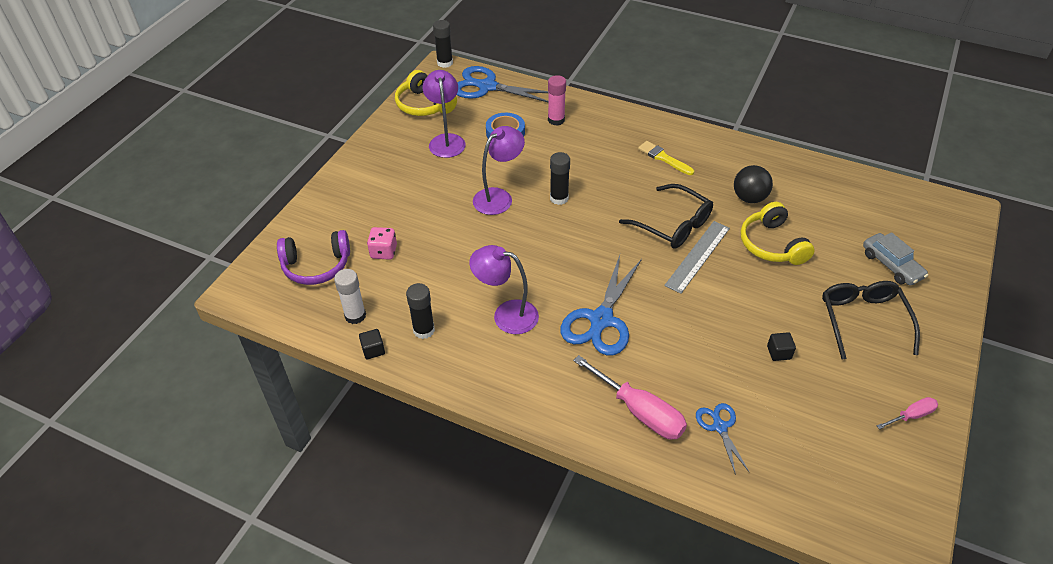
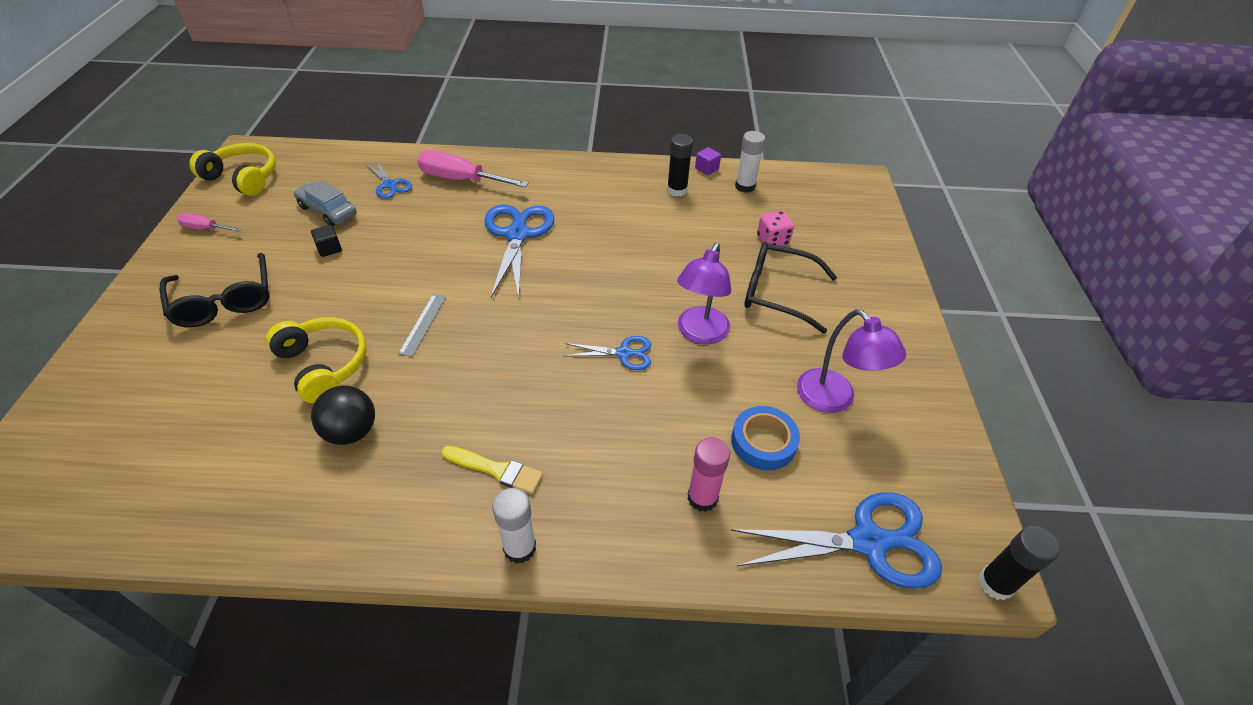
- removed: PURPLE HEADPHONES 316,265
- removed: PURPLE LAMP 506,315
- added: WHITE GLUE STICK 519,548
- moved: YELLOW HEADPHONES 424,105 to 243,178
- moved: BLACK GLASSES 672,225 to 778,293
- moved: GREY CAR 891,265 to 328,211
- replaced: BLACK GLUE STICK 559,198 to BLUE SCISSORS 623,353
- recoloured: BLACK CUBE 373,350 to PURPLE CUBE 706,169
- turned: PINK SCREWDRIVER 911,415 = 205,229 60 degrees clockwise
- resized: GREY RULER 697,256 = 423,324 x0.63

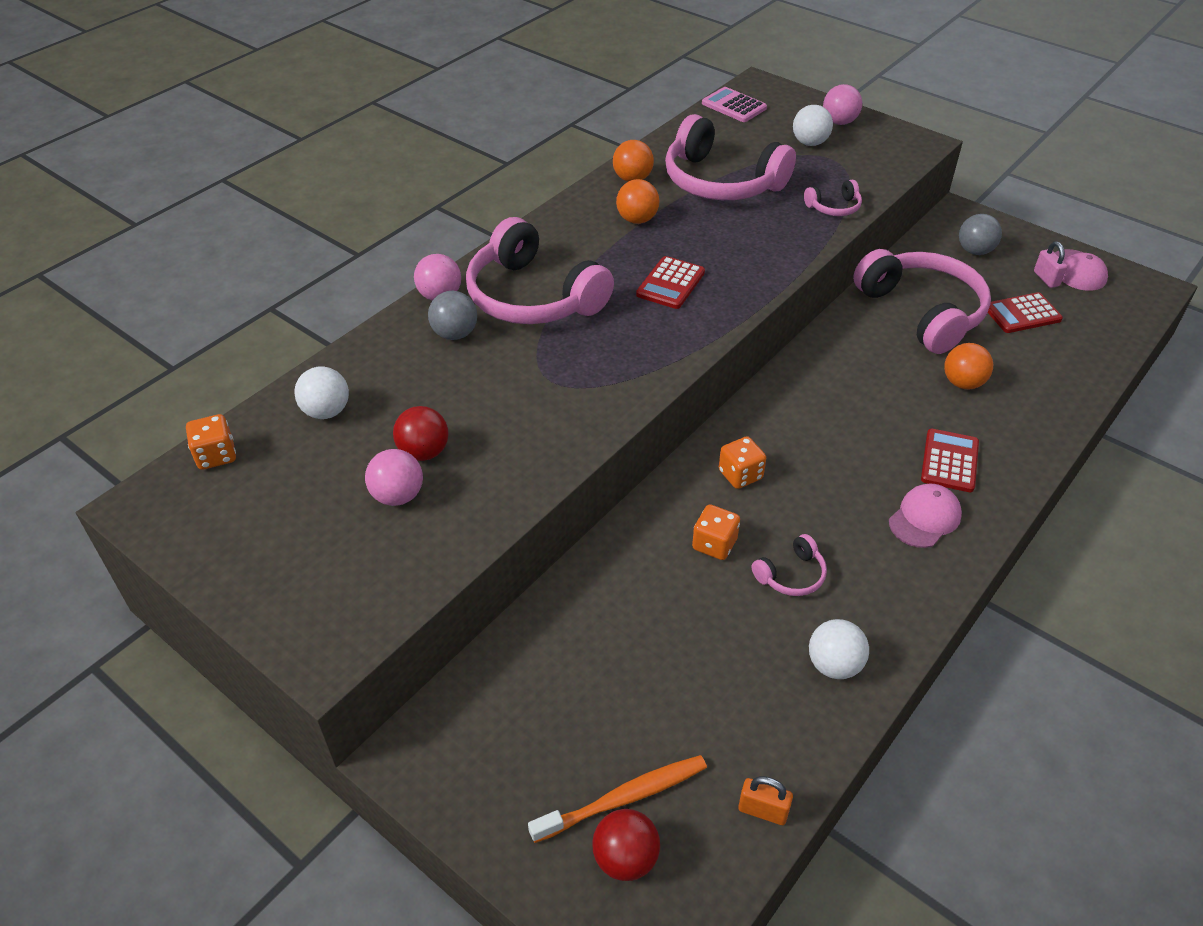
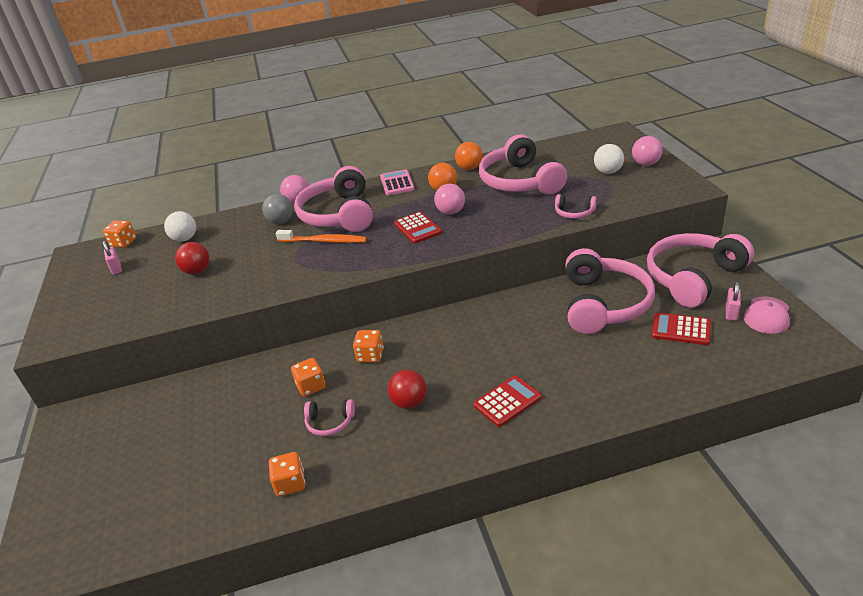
- removed: ORANGE PADLOCK 763,811
- removed: PINK CAP 925,518
- removed: ORANGE BALL 962,383
- added: PINK PADLOCK 116,268
- moved: PINK BALL 398,496 to 451,212
- moved: ORANGE TOOTHBRUSH 623,798 to 323,241
- moved: RED BALL 625,858 to 409,402
- moved: PINK CALCULATOR 734,106 to 397,183
- replaced: WHITE BALL 834,665 to ORANGE DICE 290,484
- replaced: GREY BALL 975,251 to PINK HEADPHONES 693,278
- turned: RED CALCULATOR 671,283 = 417,228 90 degrees counterclockwise

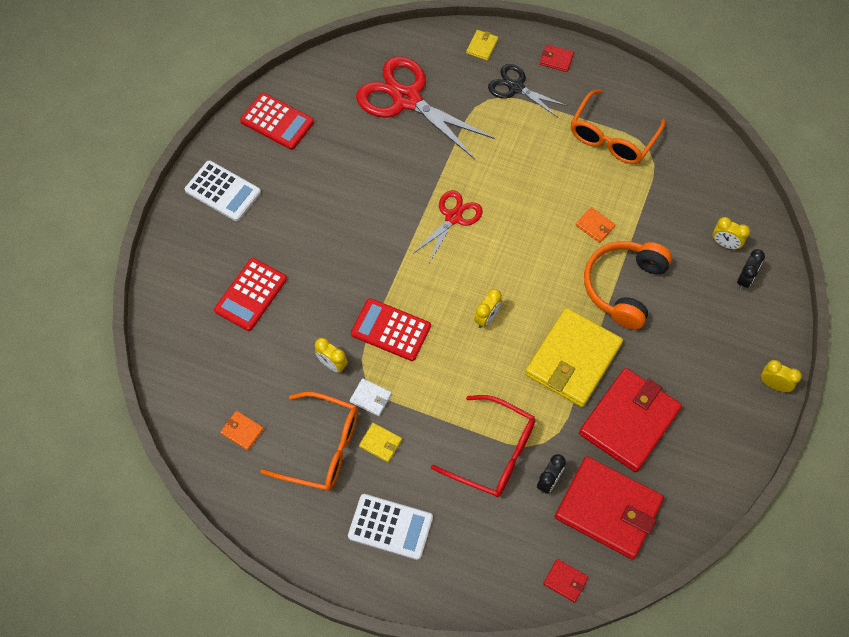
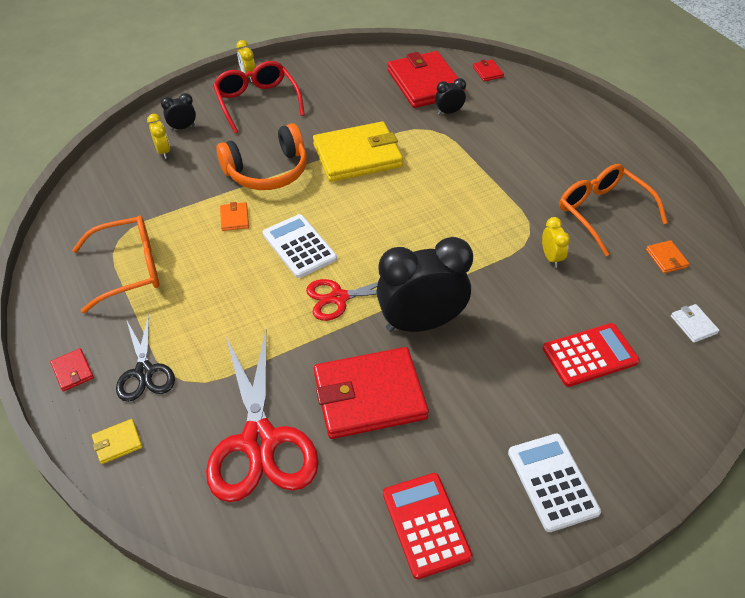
- removed: RED CALCULATOR 390,330
- removed: YELLOW WALLET 380,443
- removed: YELLOW CLOCK 487,318
- added: BLACK CLOCK 421,323
- moved: WHITE CALCULATOR 390,527 to 299,246
- moved: WHITE WALLET 370,398 to 693,325
- moved: RED GLASSES 493,453 to 257,102
- moved: RED WALLET 629,421 to 369,396

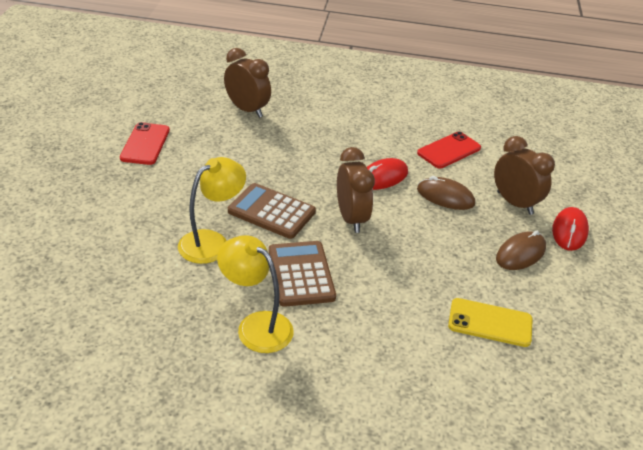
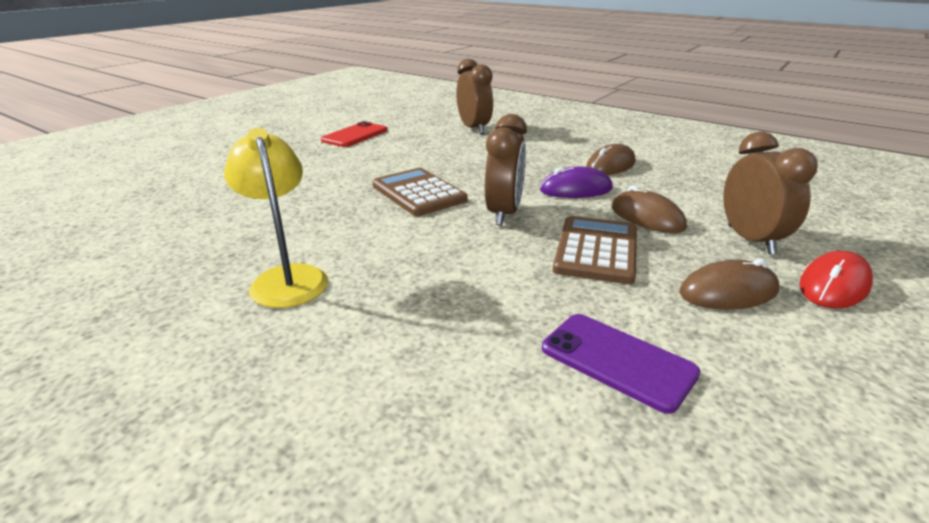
- removed: YELLOW LAMP 212,242
- removed: RED PHONE 449,150
- added: BROWN MOUSE 610,165
- moved: BROWN CALCULATOR 301,274 to 596,250
- recoloured: RED MOUSE 383,177 to PURPLE MOUSE 576,189
- recoloured: YELLOW PHONE 490,323 to PURPLE PHONE 617,361

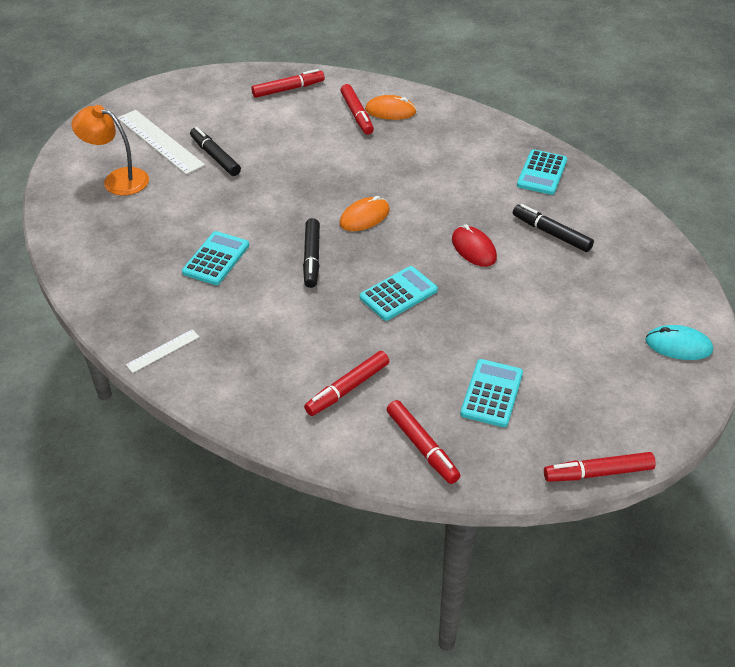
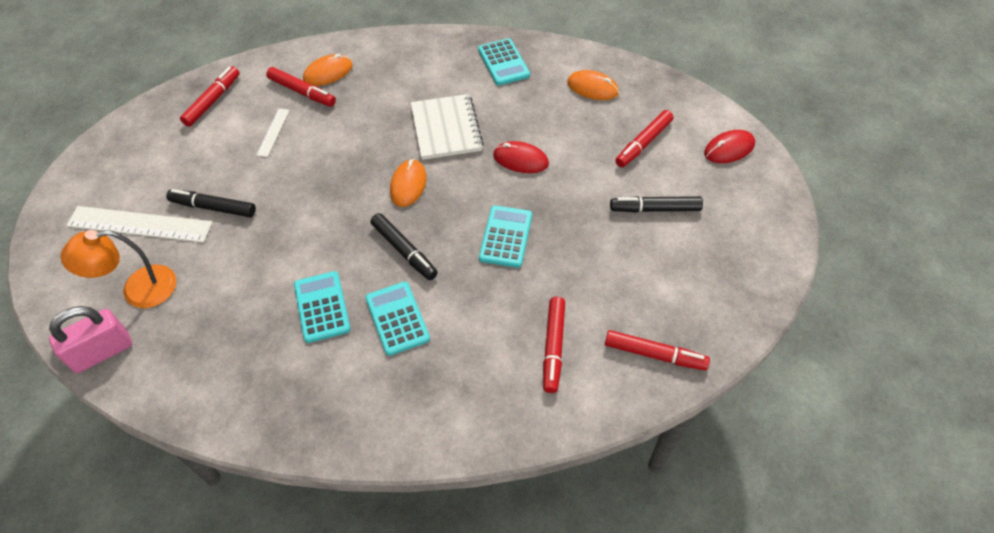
- added: PINK PADLOCK 102,352
- added: WHITE NOTEBOOK 446,128
- added: ORANGE MOUSE 592,88
- moved: WHITE RULER 163,351 to 273,132
- moved: TURQUOISE CALCULATOR 491,393 to 397,318
- moved: BLACK MARKER 551,233 to 655,209
- moved: RED MARKER 598,473 to 643,143
- recoloured: TURQUOISE MOUSE 678,345 to RED MOUSE 729,149

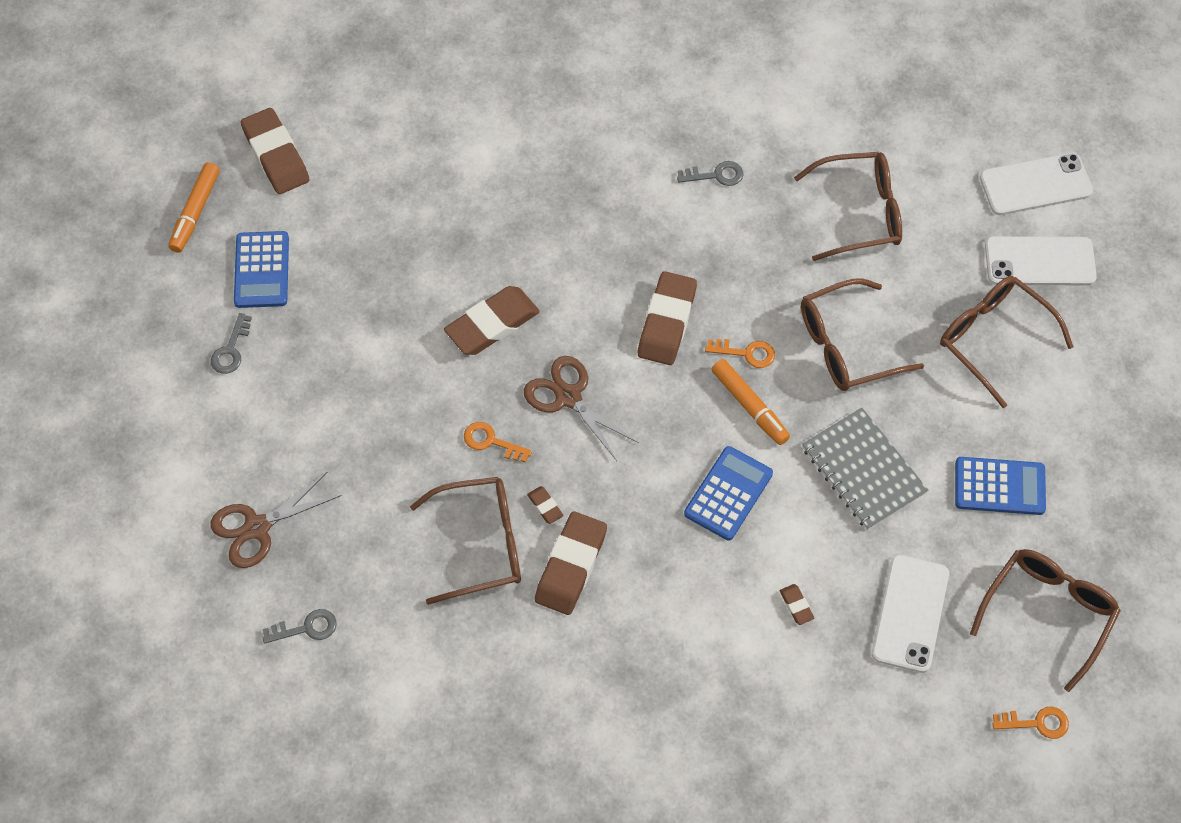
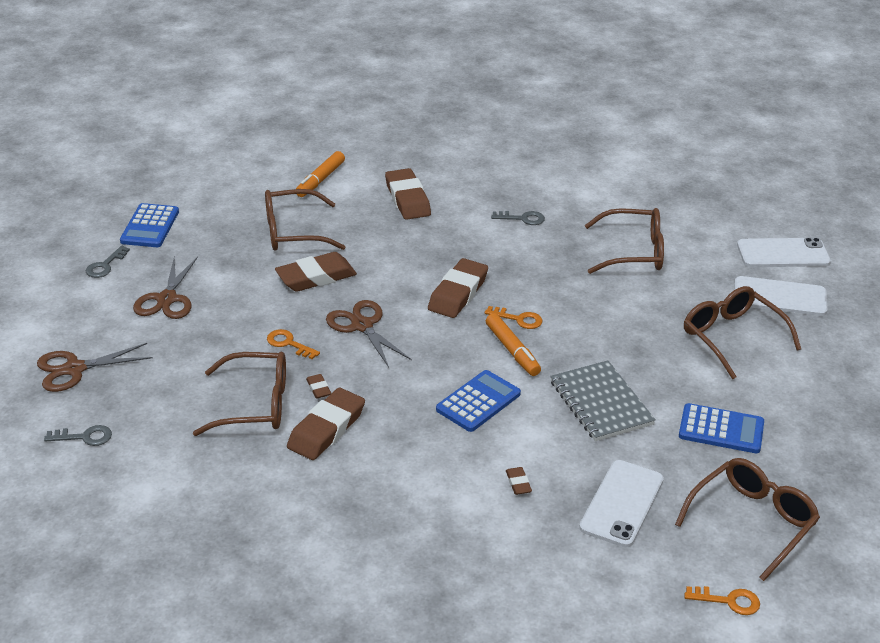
- added: BROWN SCISSORS 167,299
- moved: ORANGE MARKER 195,212 to 320,180
- moved: BROWN ERASER 276,155 to 407,199
- moved: BROWN GLASSES 847,345 to 294,232

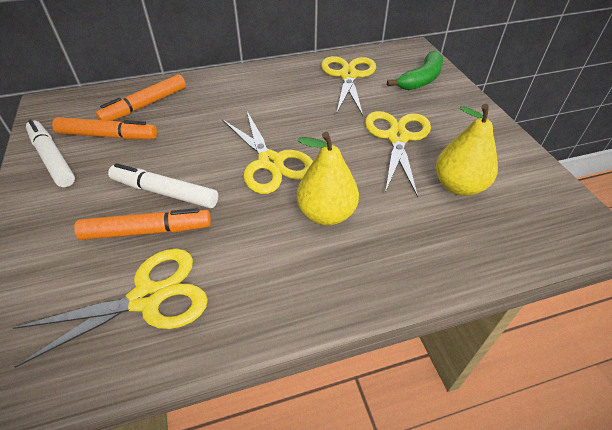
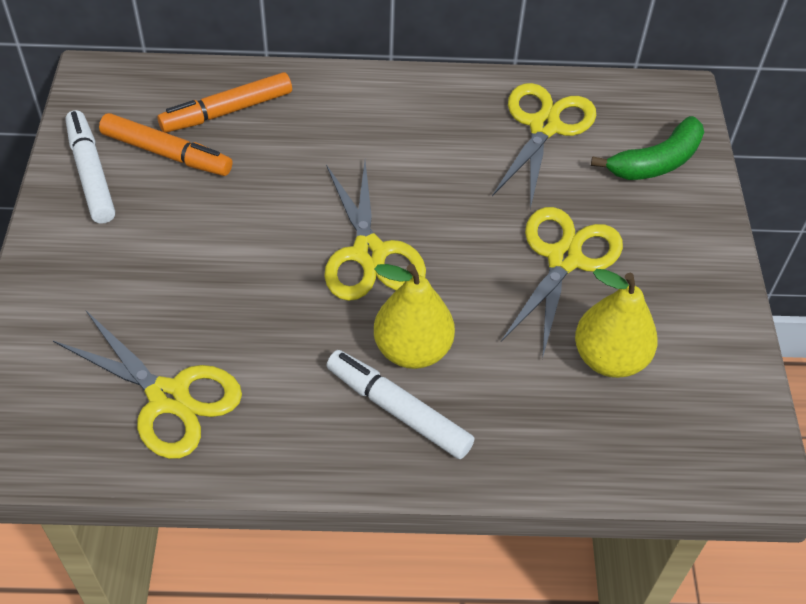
- removed: ORANGE MARKER 147,231
- moved: WHITE MARKER 165,192 to 398,410
- turned: YELLOW SCISSORS 147,298 = 168,397 45 degrees clockwise

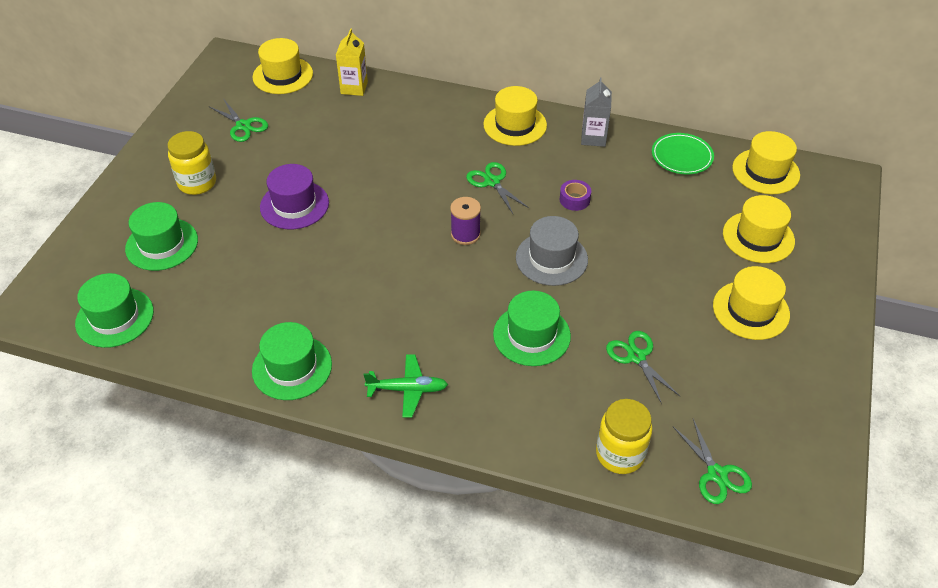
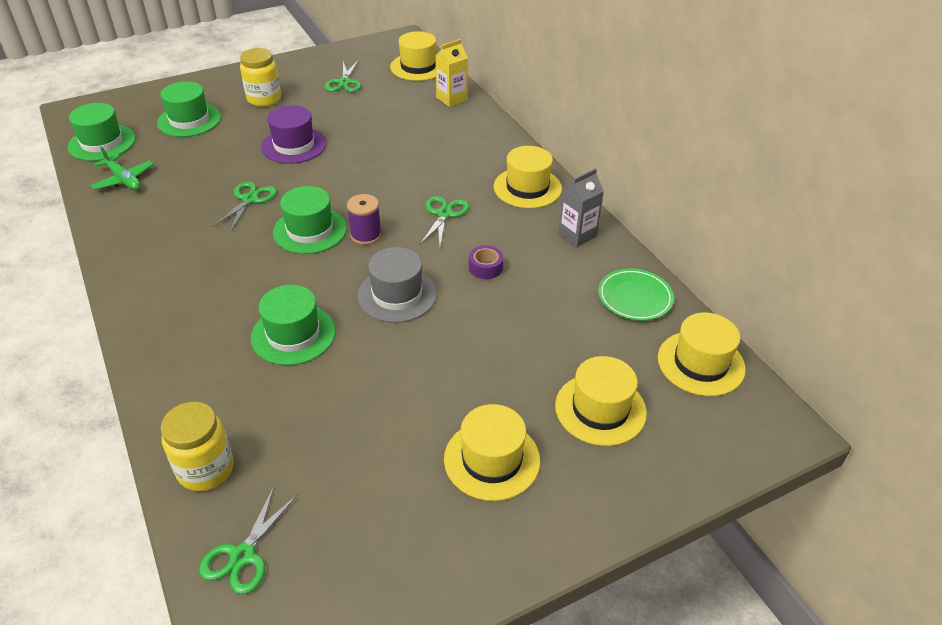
- moved: GREEN HAT 292,367 to 310,230
- moved: GREEN PLANE 408,389 to 124,180
- moved: GREEN SCISSORS 636,357 to 249,199

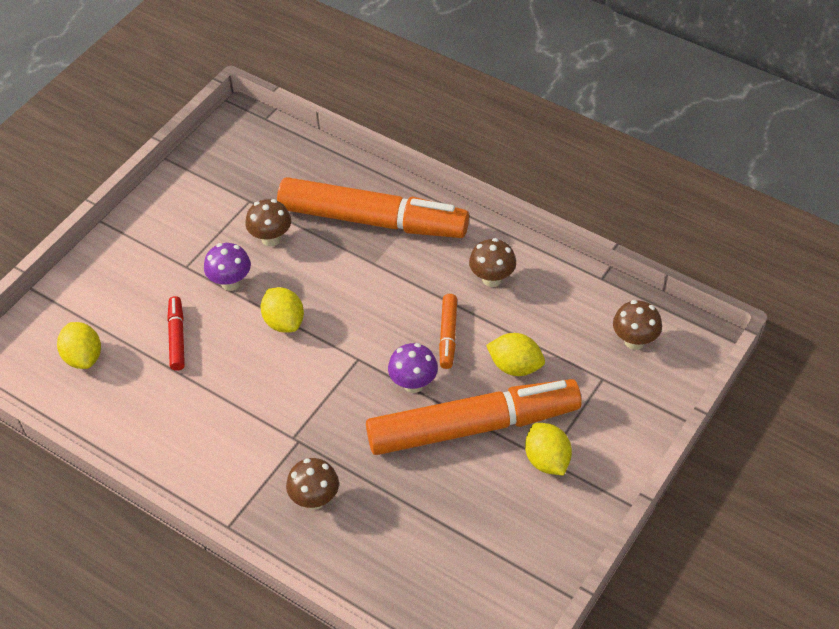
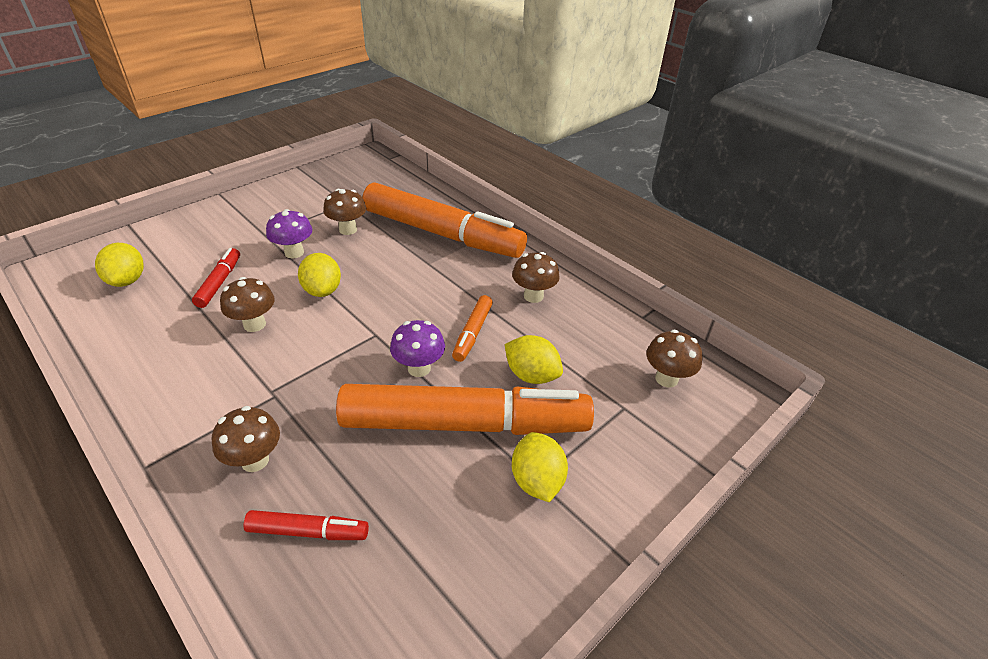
- added: BROWN MUSHROOM 254,324
- added: RED MARKER 308,531

